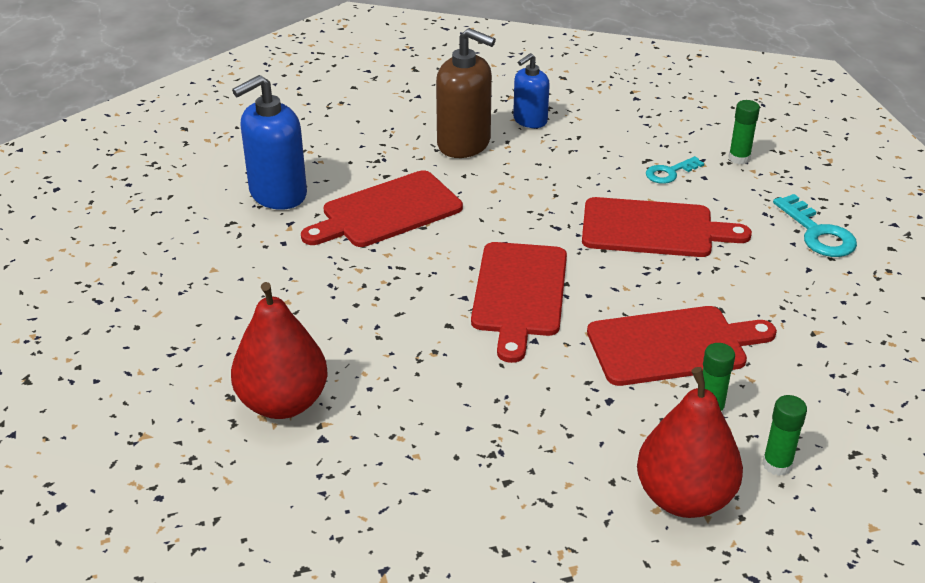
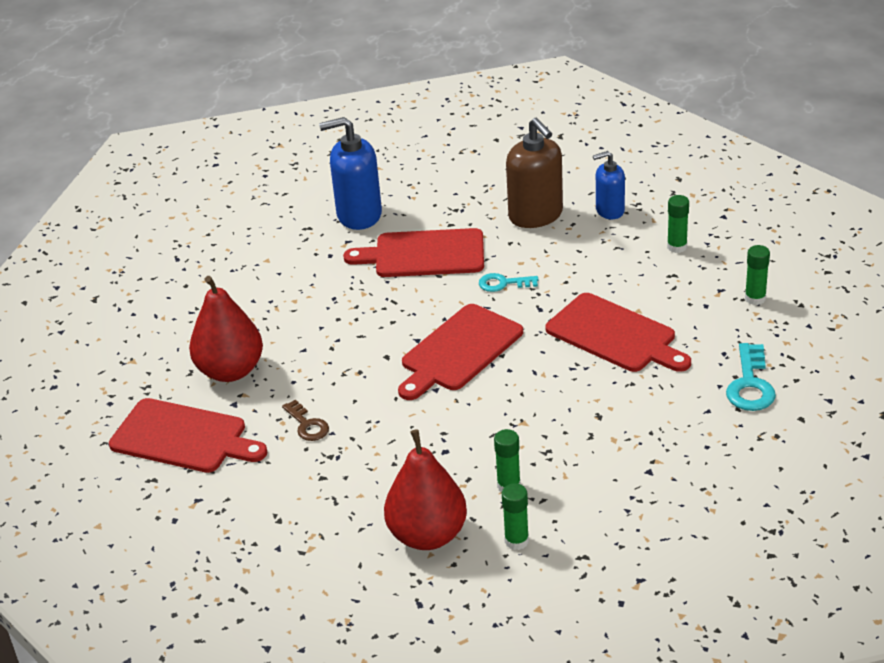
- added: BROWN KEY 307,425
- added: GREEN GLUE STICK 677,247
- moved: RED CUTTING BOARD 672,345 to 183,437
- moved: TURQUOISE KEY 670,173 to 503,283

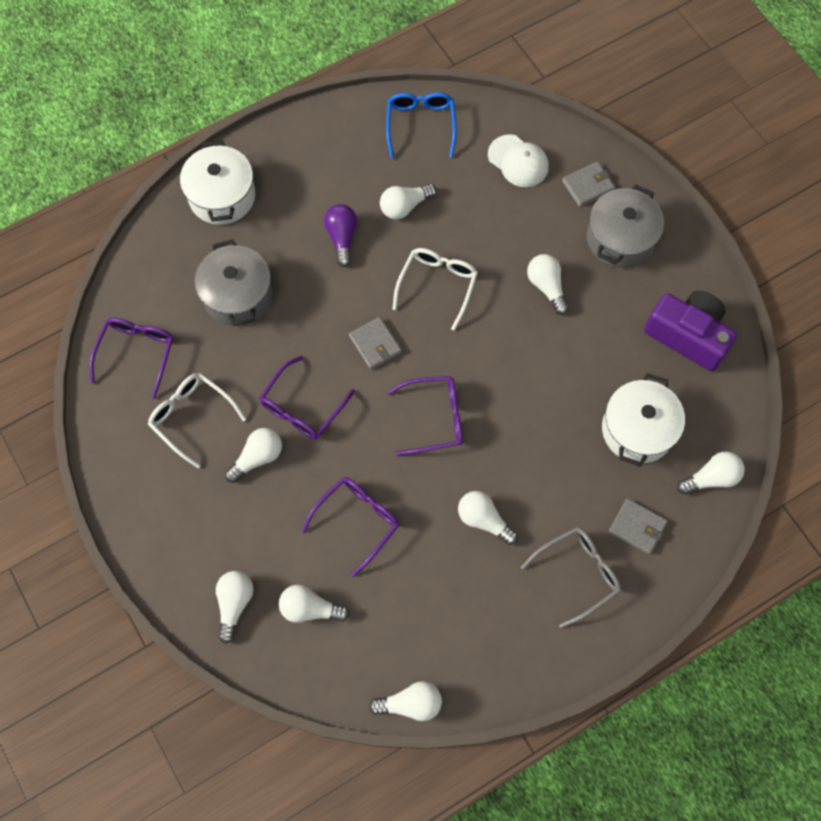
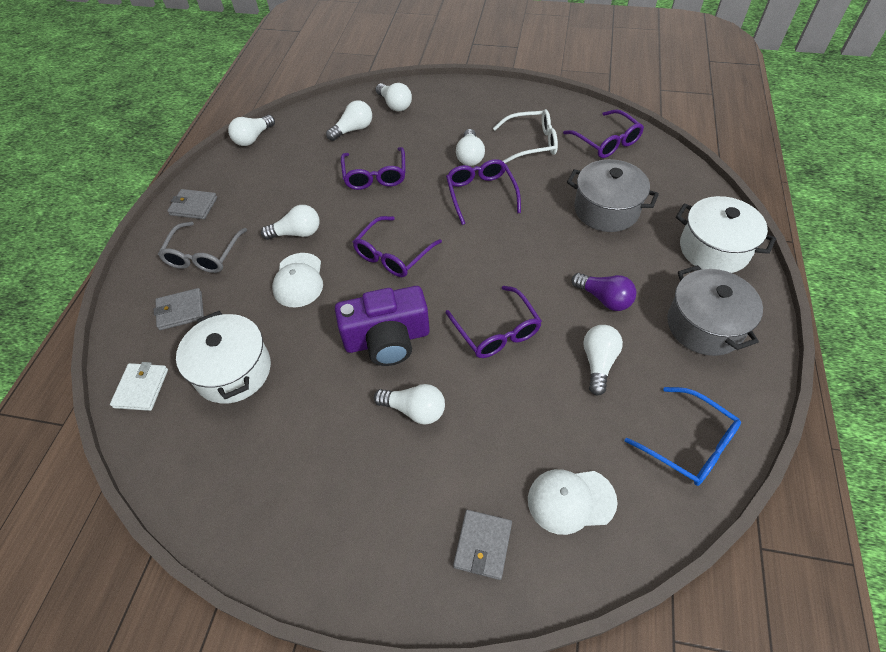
- added: WHITE CAP 298,280
- moved: GREY WALLET 375,344 to 193,206
- moved: GREY POT 620,239 to 704,325
- moved: PURPLE CAMERA 687,335 to 387,339
- replaced: WHITE LIGHT BULB 711,478 to WHITE WALLET 141,388
- recoloured: WHITE GLASSES 437,285 to PURPLE GLASSES 497,331

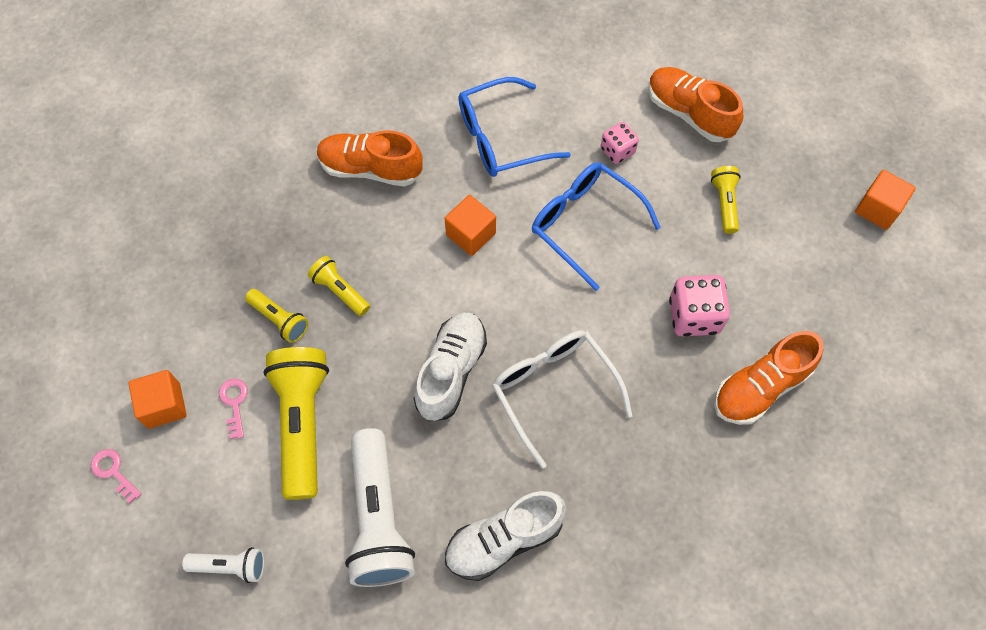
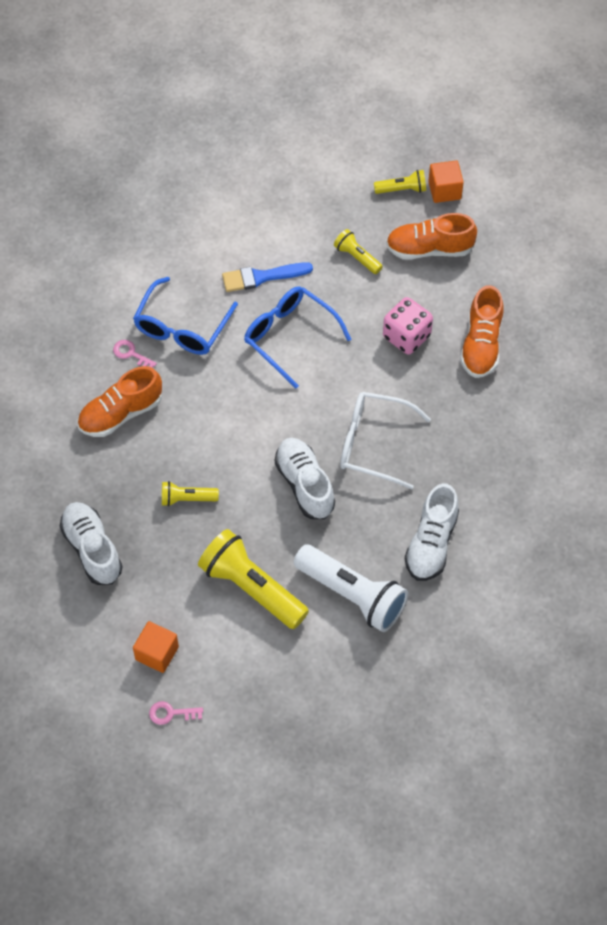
- removed: WHITE FLASHLIGHT 230,566
- removed: ORANGE CUBE 471,234
- added: WHITE SHOE 92,549
- moved: PINK KEY 234,403 to 131,354
- moved: YELLOW FLASHLIGHT 279,320 to 402,189
- moved: ORANGE SHOE 689,113 to 429,249
- replaced: PINK DICE 617,151 to BLUE BRUSH 262,277
- turned: BLUE GLASSES 584,224 = 289,336 45 degrees clockwise

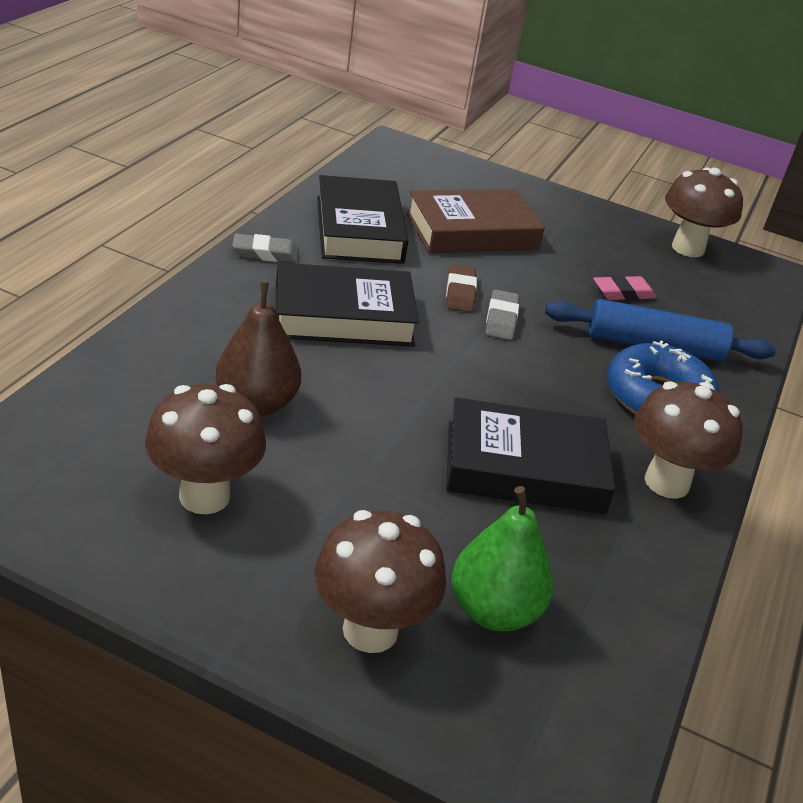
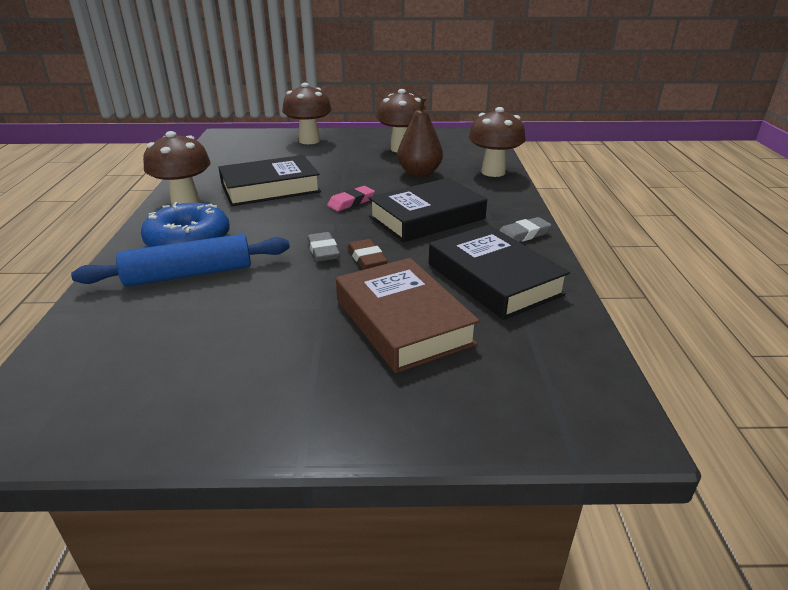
- removed: GREEN PEAR 493,610
- moved: PINK ERASER 623,293 to 351,202
- moved: BROWN MUSHROOM 688,248 to 493,172
- turned: BROWN BOOK 472,231 = 403,321 75 degrees counterclockwise

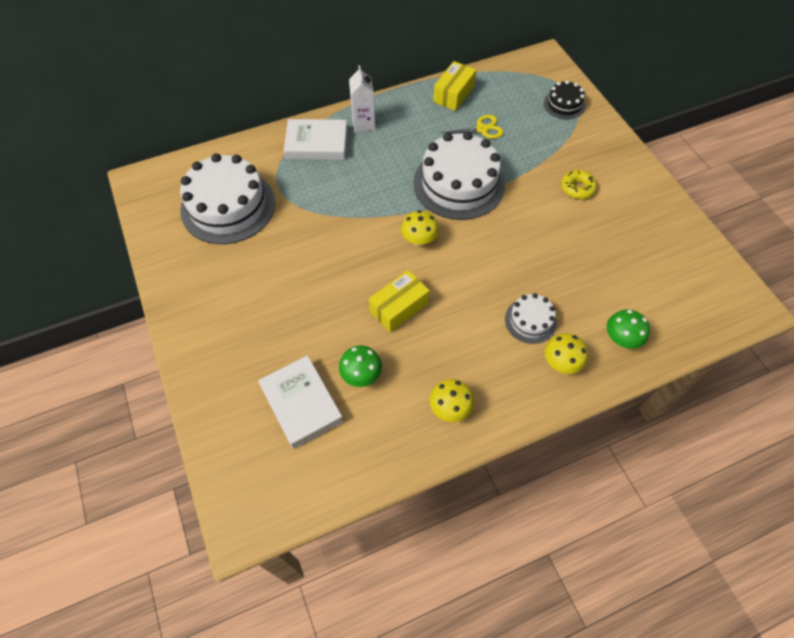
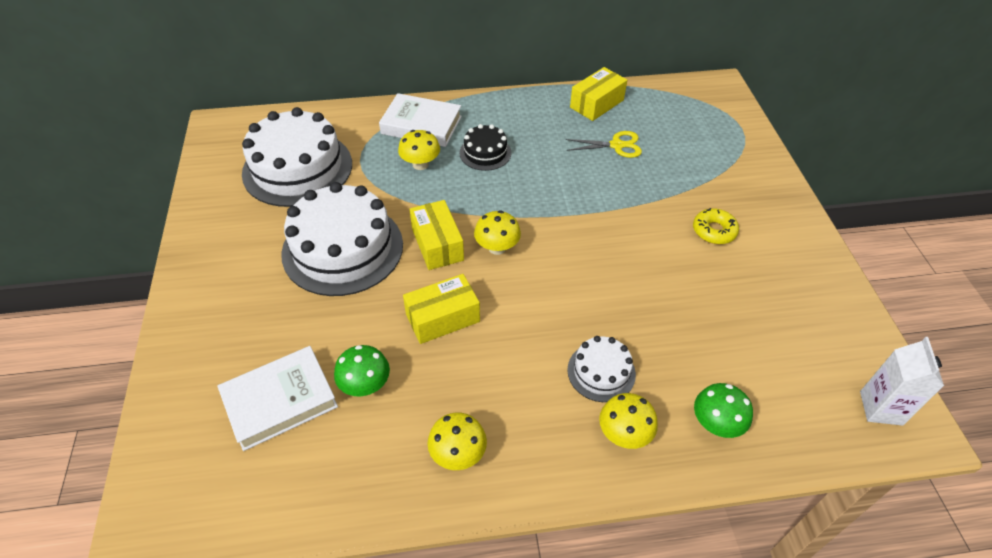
- added: YELLOW MUSHROOM 420,164
- added: YELLOW BOX 437,244
- moved: WHITE CARTON 363,124 to 881,408
- moved: WHITE CAKE 459,183 to 343,248
- moved: BLACK CAKE 564,104 to 485,153
- turned: WHITE BOOK 301,403 = 280,401 75 degrees clockwise

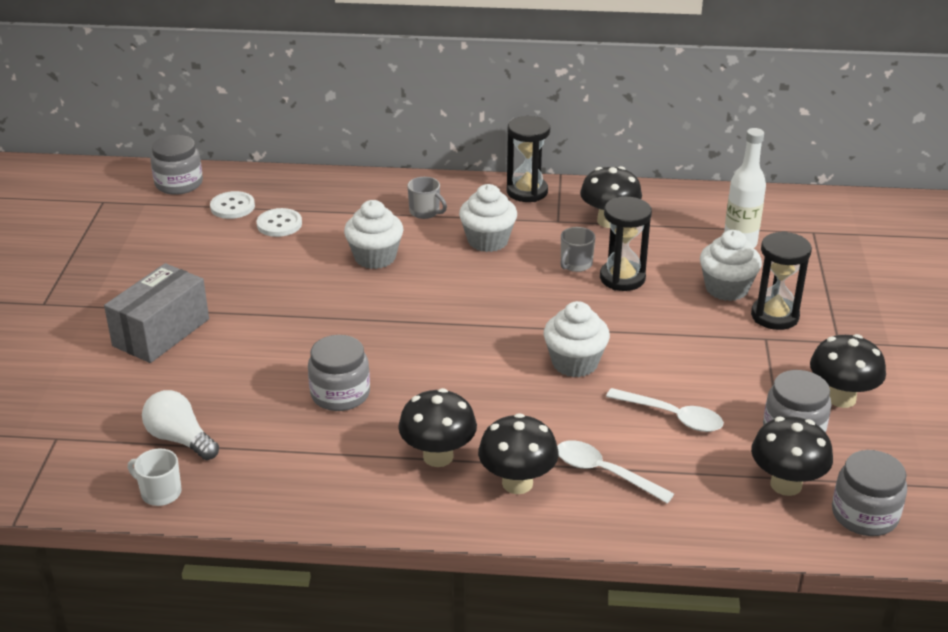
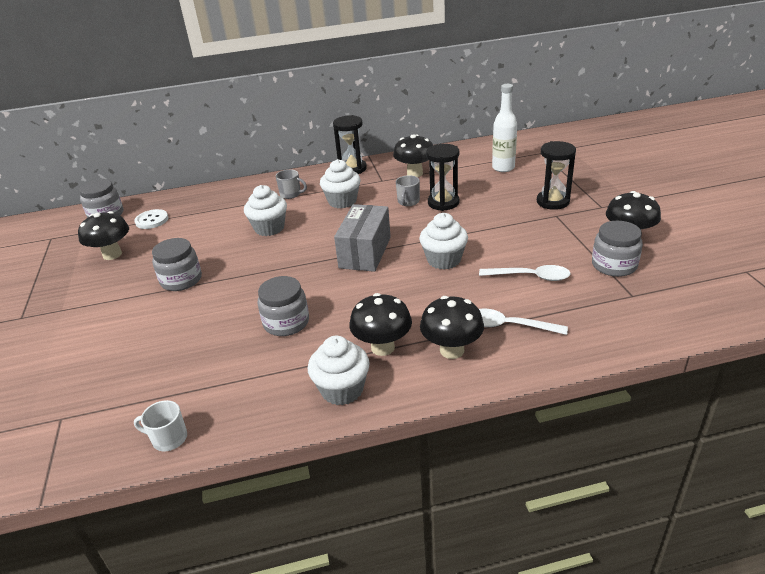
- removed: WHITE LIGHT BULB 180,439
- removed: WHITE BUTTON 279,224
- moved: GREY BOX 161,332 to 365,252
- moved: WHITE CUPCAKE 726,288 to 342,390
- moved: BLACK MUSHROOM 786,484 to 112,254
- moved: GREY JAR 864,515 to 181,280

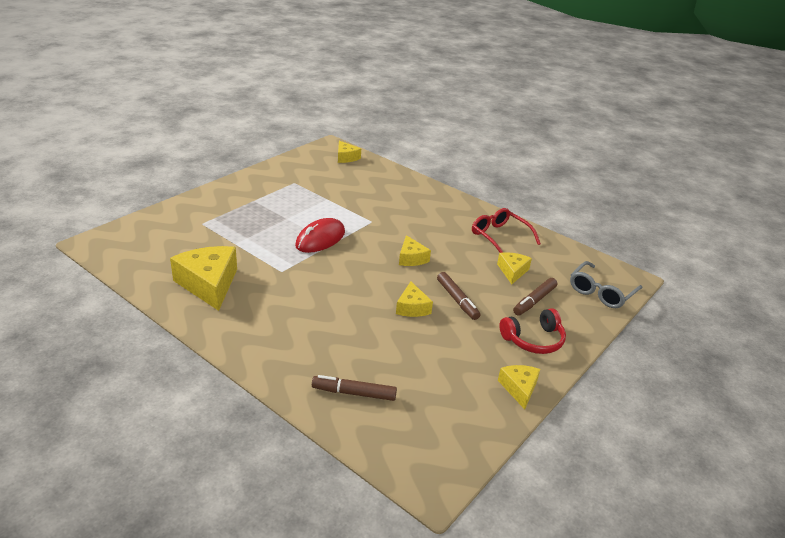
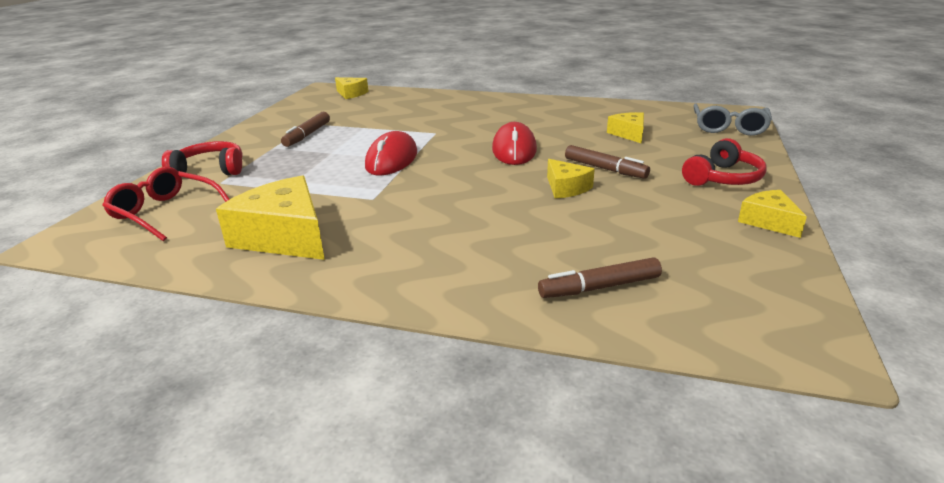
- added: RED HEADPHONES 210,170
- moved: RED GLASSES 500,237 to 166,212
- moved: BROWN MARKER 534,301 to 307,135
- replaced: YELLOW CHEESE 411,258 to RED MOUSE 514,150

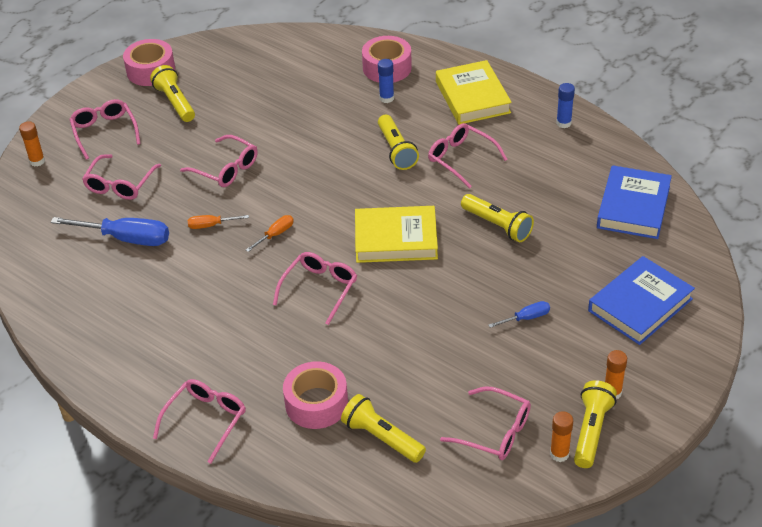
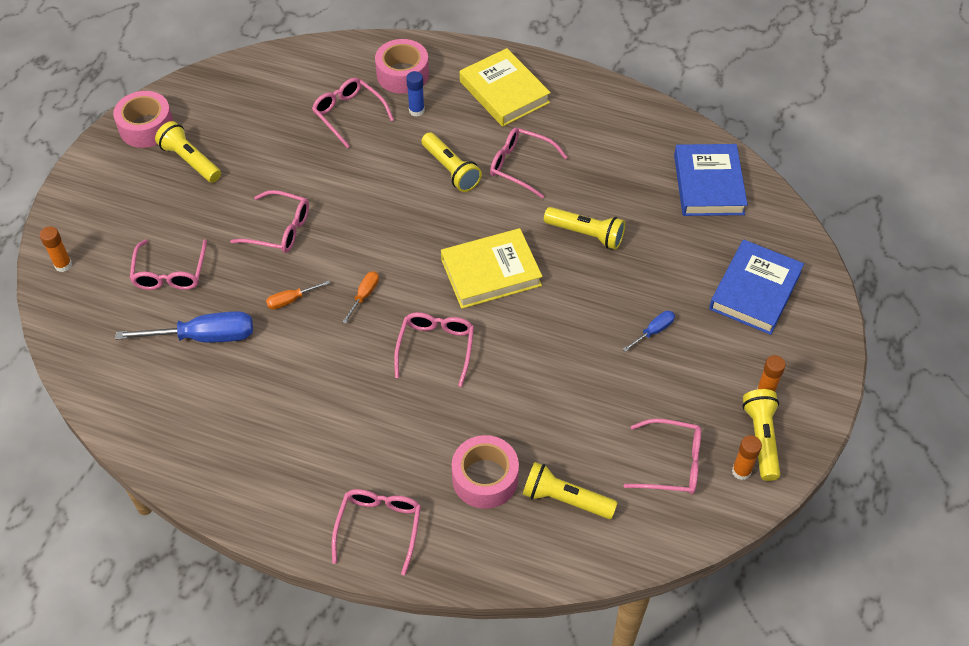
- removed: BLUE GLUE STICK 563,123
- moved: PINK GLASSES 104,132 to 348,114

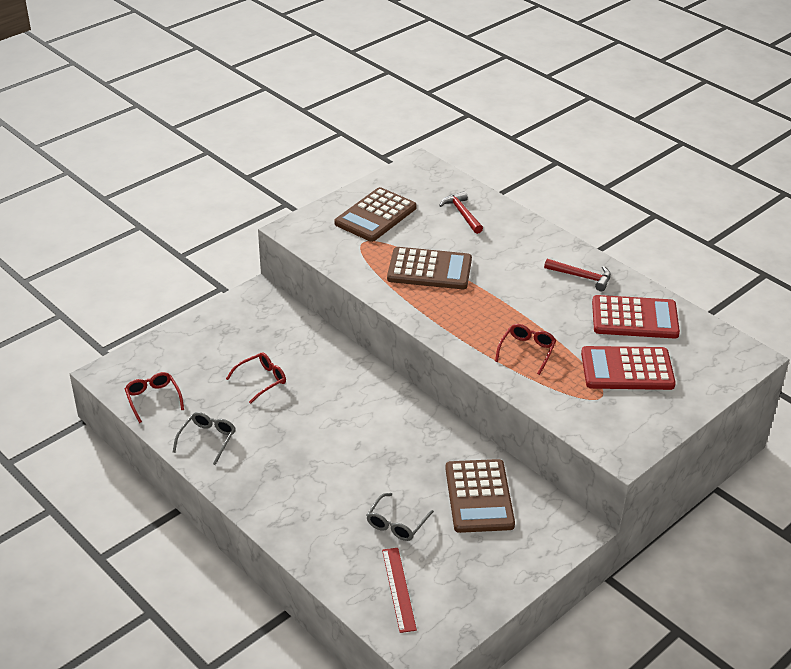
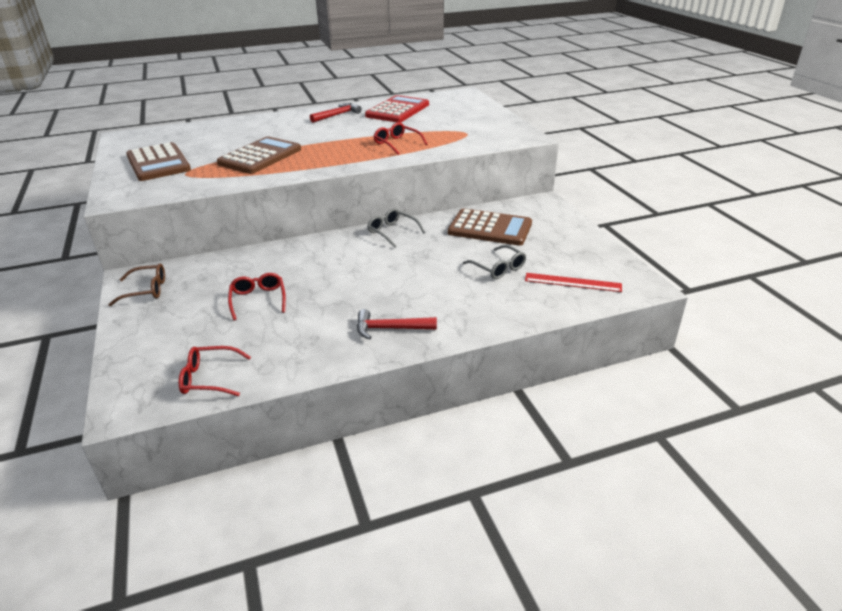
- removed: RED CALCULATOR 627,369
- added: BROWN GLASSES 146,290
- moved: GREY GLASSES 207,440 to 392,232
- moved: RED HAMMER 462,213 to 390,329

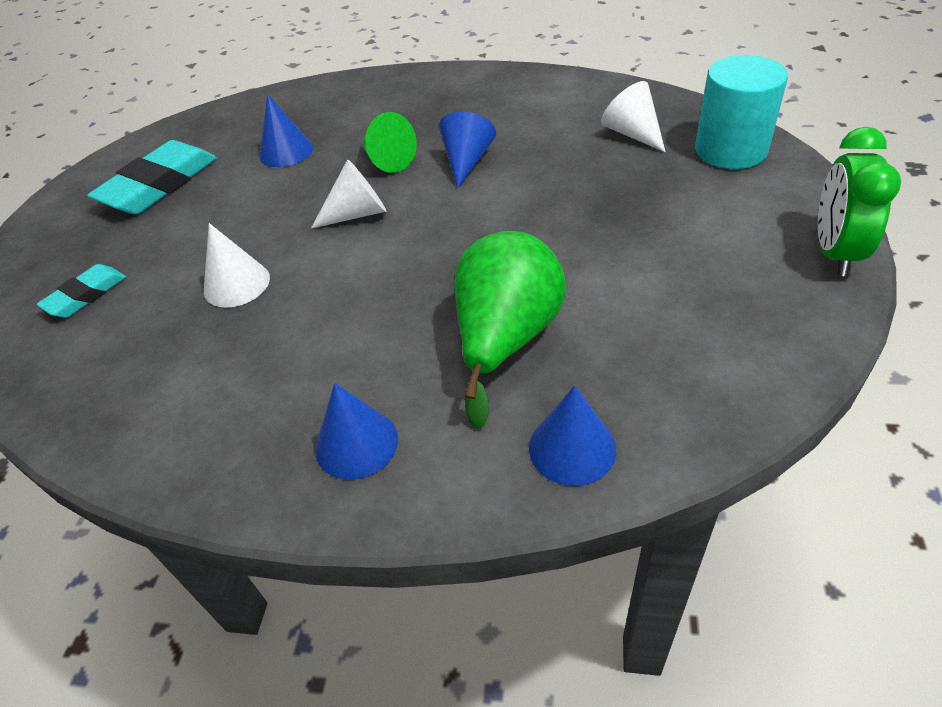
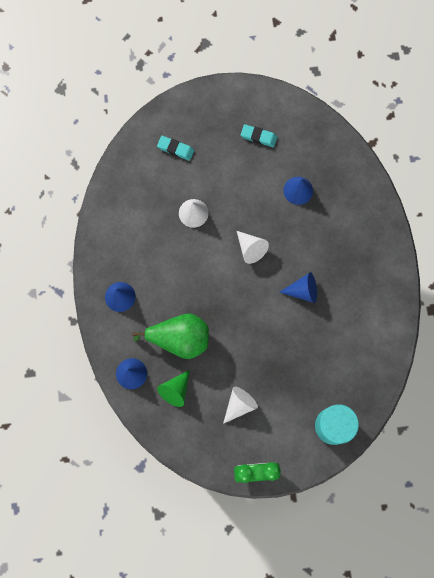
- moved: GREEN CONE 387,160 to 175,390
- moved: WHITE CONE 632,133 to 239,404
- resized: TURQUOISE ERASER 159,185 = 258,137 x0.55

